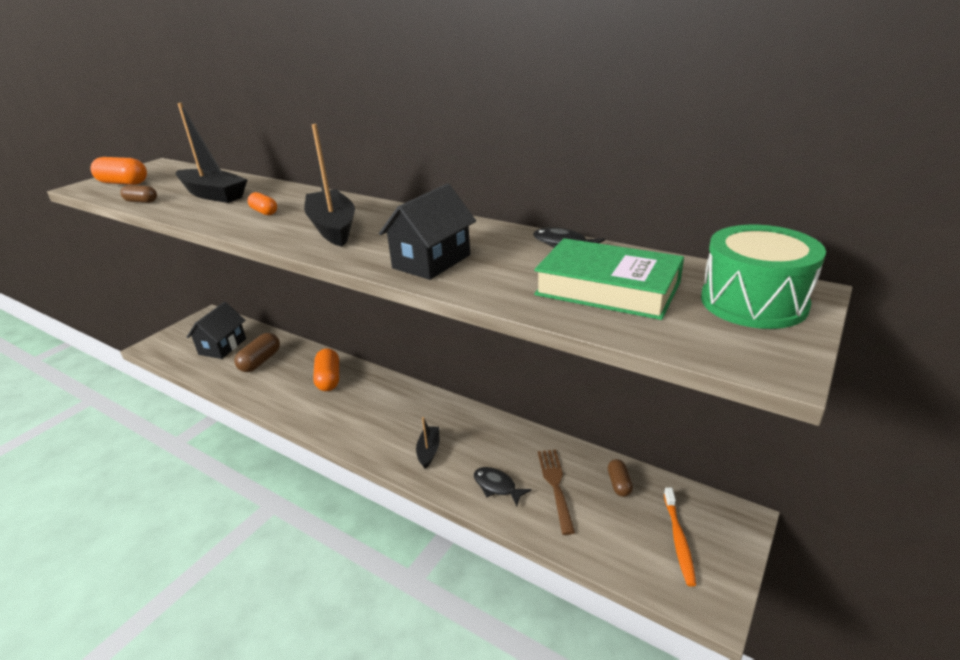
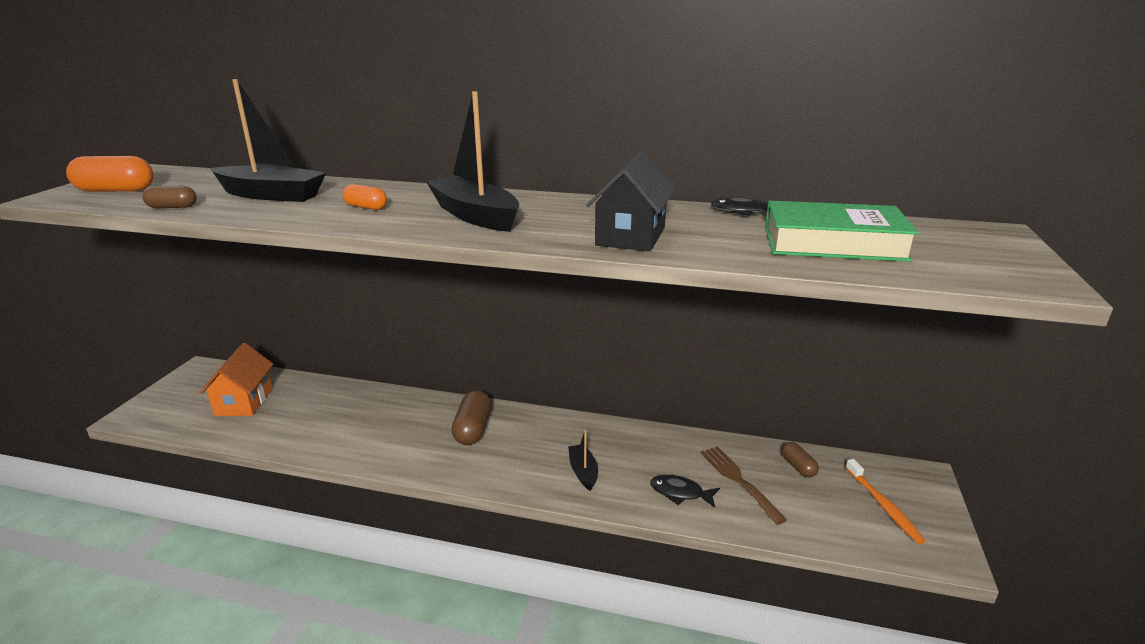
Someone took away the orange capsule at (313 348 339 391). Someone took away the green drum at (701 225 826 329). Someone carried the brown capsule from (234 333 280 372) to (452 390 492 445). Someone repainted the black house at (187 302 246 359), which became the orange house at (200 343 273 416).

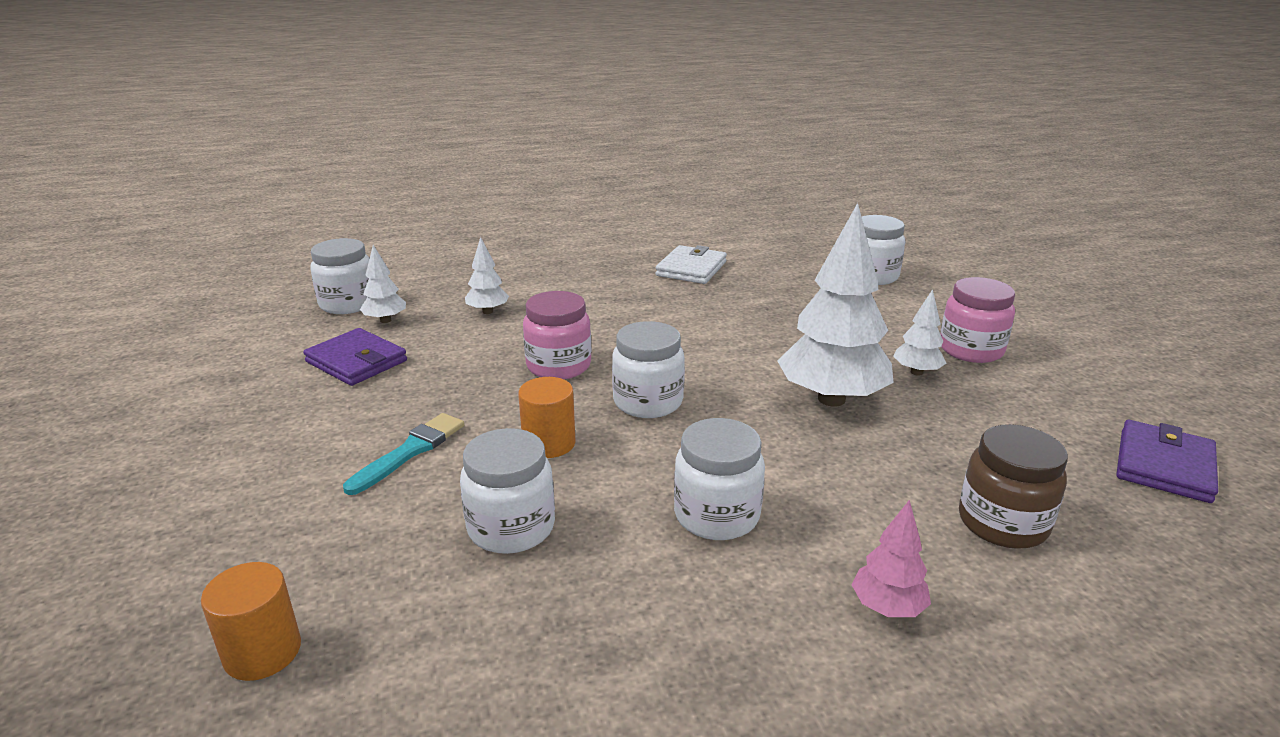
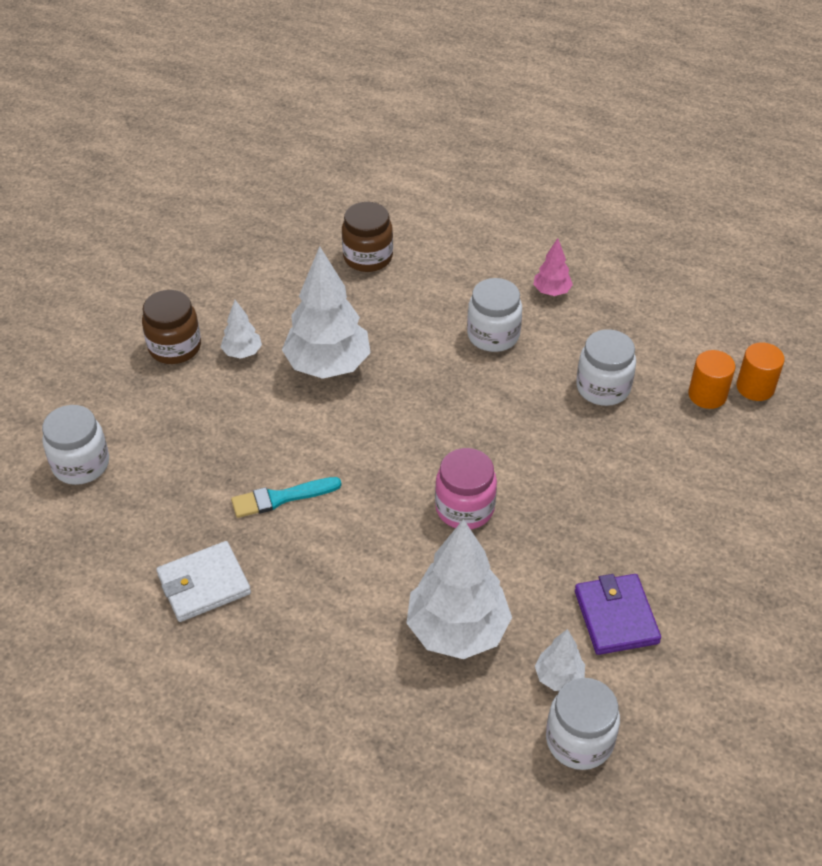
Someone took away the white jar at (612 321 685 418). Someone took away the purple wallet at (1116 420 1218 503). Someone carried the turquoise brush from (343 413 465 495) to (231 477 341 518). Someone carried the orange cylinder from (518 377 576 458) to (689 350 735 409). Someone carried the pink tree from (851 500 931 617) to (533 238 573 296). Someone repainted the pink jar at (940 277 1015 363), which became the brown jar at (142 290 201 364). Someone scaled the white tree at (465 237 509 314) by 2.11.

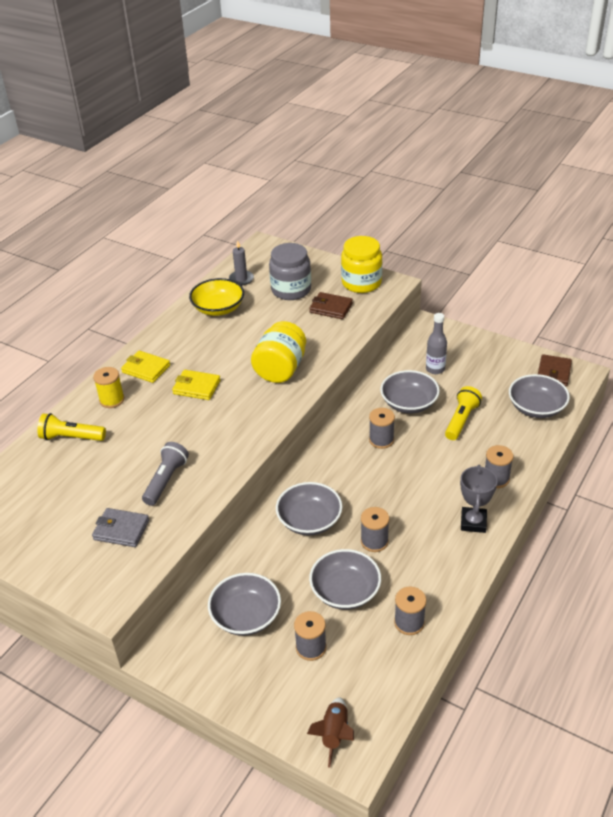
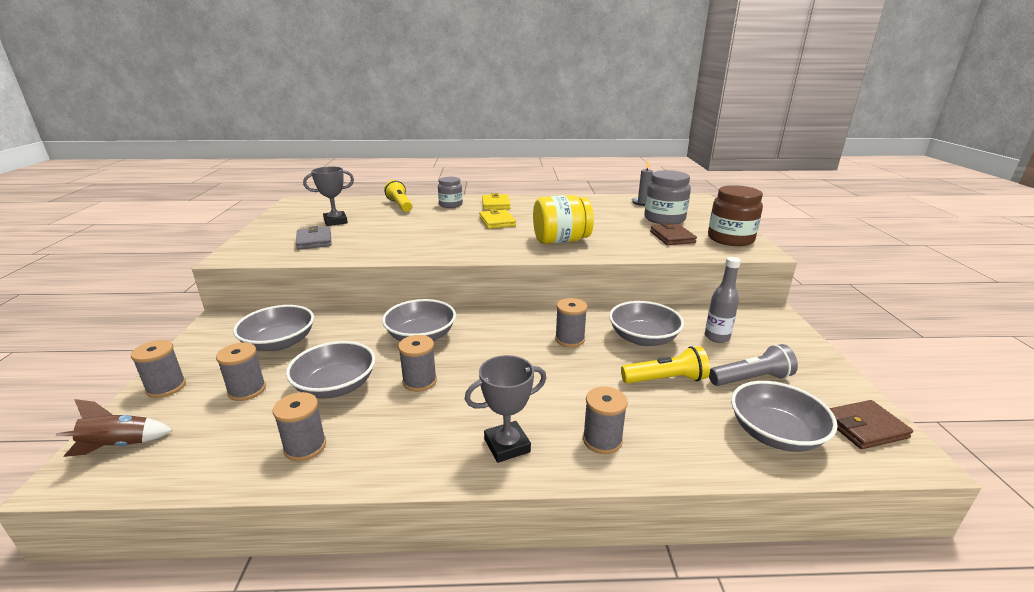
Someone took away the yellow bowl at (189 278 244 316). Someone put down the grey spool at (131 340 186 398). Someone put down the grey trophy at (303 166 354 226). Someone carried the grey flashlight from (142 442 189 506) to (709 344 798 386). Someone swapped the yellow spool at (93 367 125 408) for the grey jar at (438 177 463 208). Someone repainted the yellow jar at (341 236 382 293), which became the brown jar at (708 185 763 246).

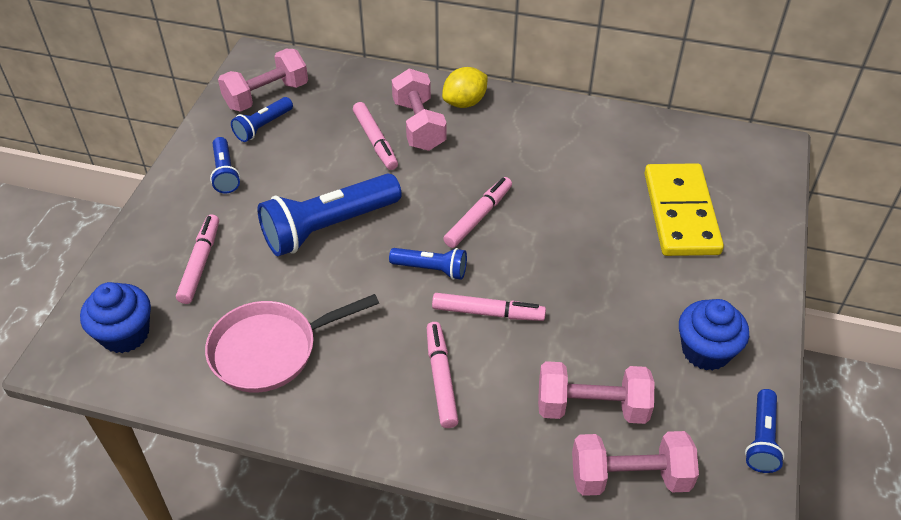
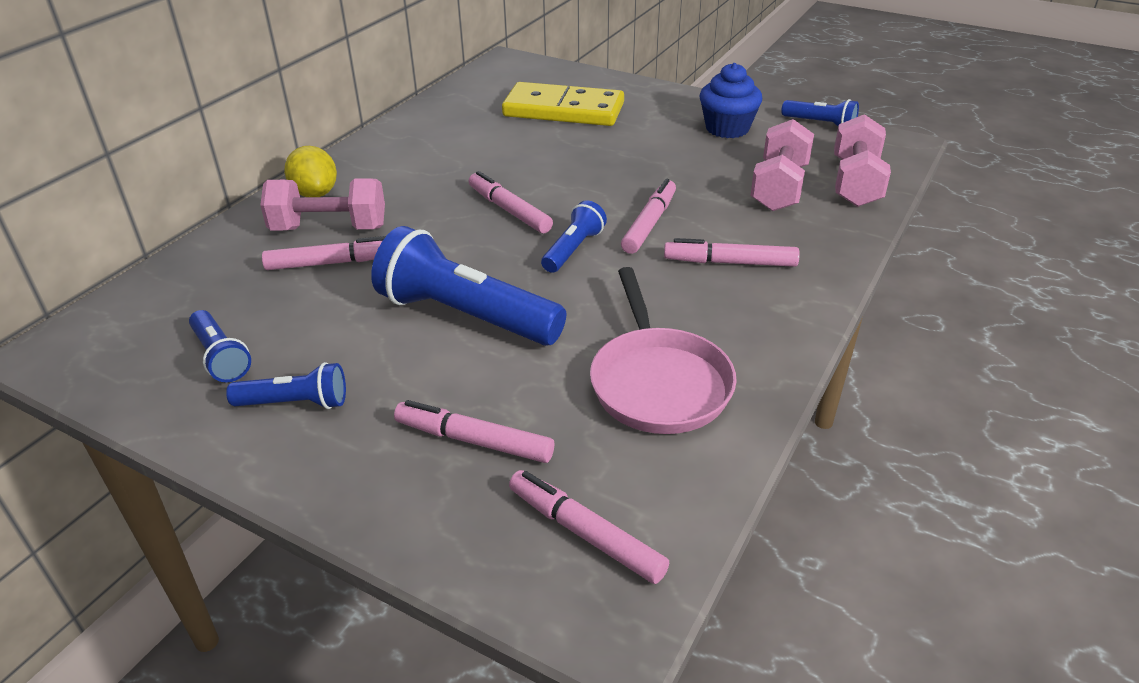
Someone took away the pink dumbbell at (218 49 308 112). Someone swapped the blue cupcake at (80 282 151 353) for the pink marker at (509 470 669 584). Someone rotated the blue flashlight at (257 173 402 256) by 135 degrees clockwise.

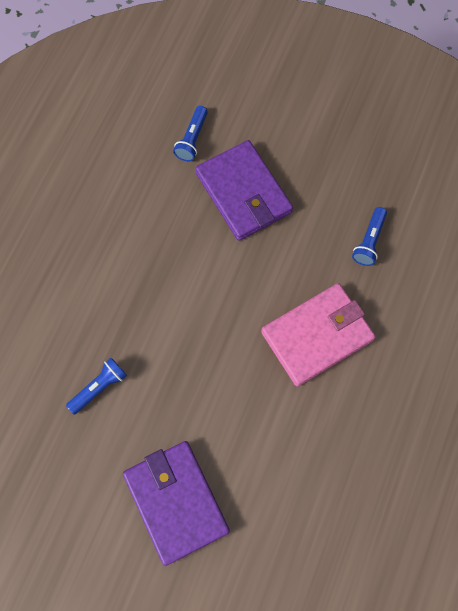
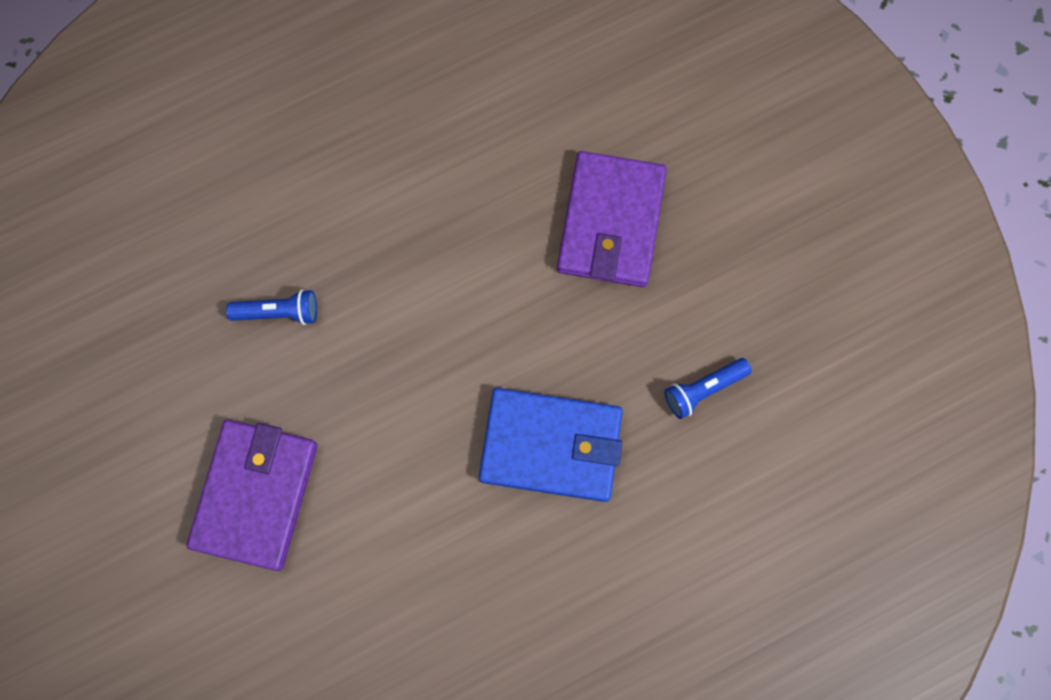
Someone took away the blue flashlight at (173 106 208 161). Someone repainted the pink wallet at (261 283 376 387), which became the blue wallet at (479 388 623 502).

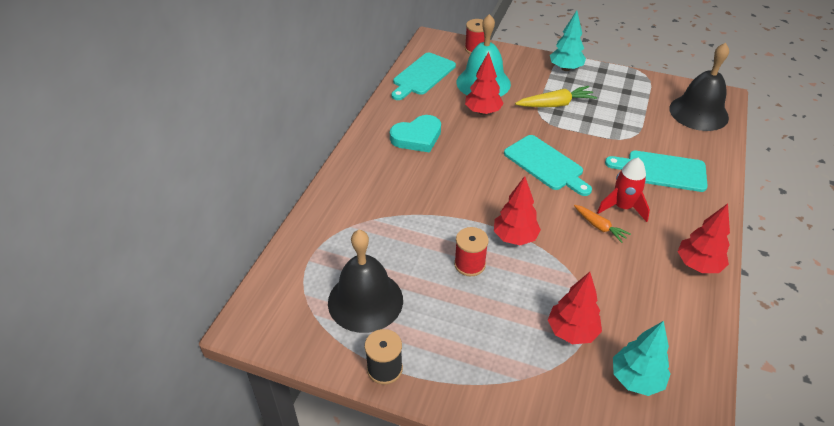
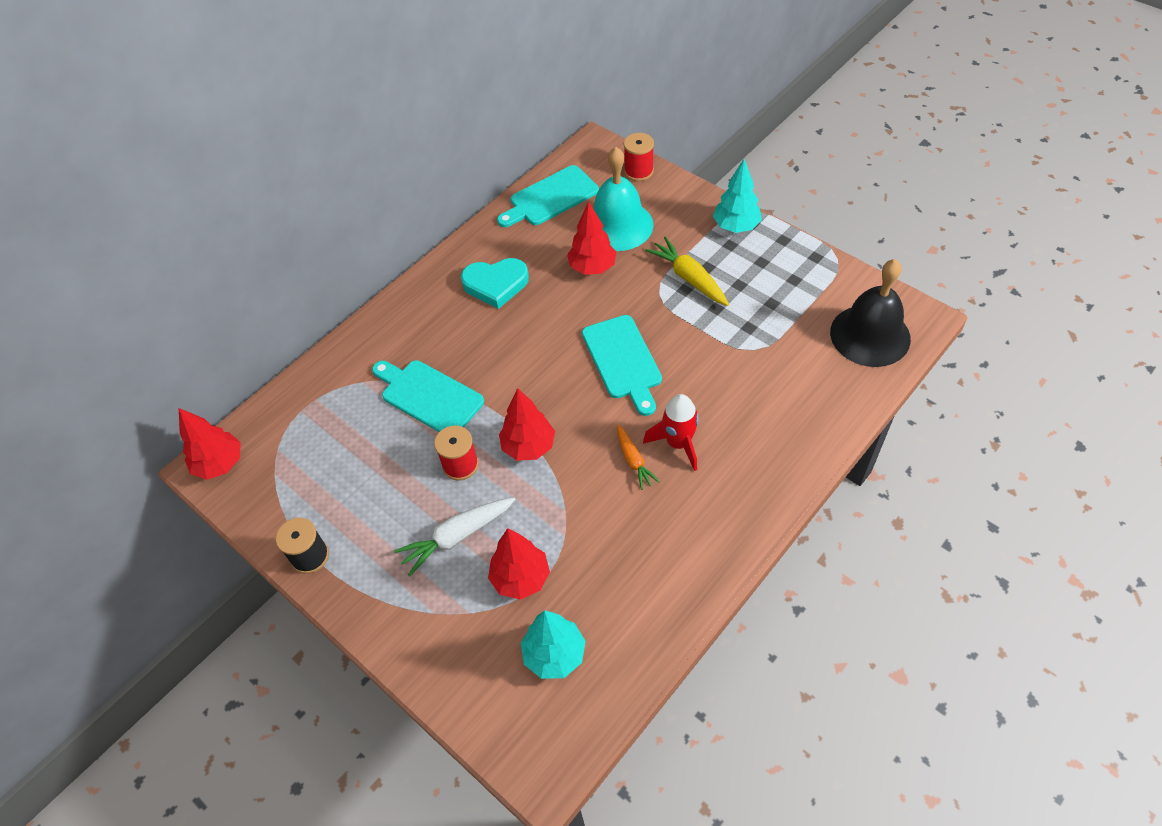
Someone took away the black bell at (328 230 403 333). Someone put down the white carrot at (394 497 515 577). Someone carried the turquoise cutting board from (605 151 708 192) to (372 360 484 432). Someone carried the red tree from (677 203 730 273) to (179 408 241 480). Someone rotated the yellow carrot at (515 86 597 107) by 135 degrees counterclockwise.

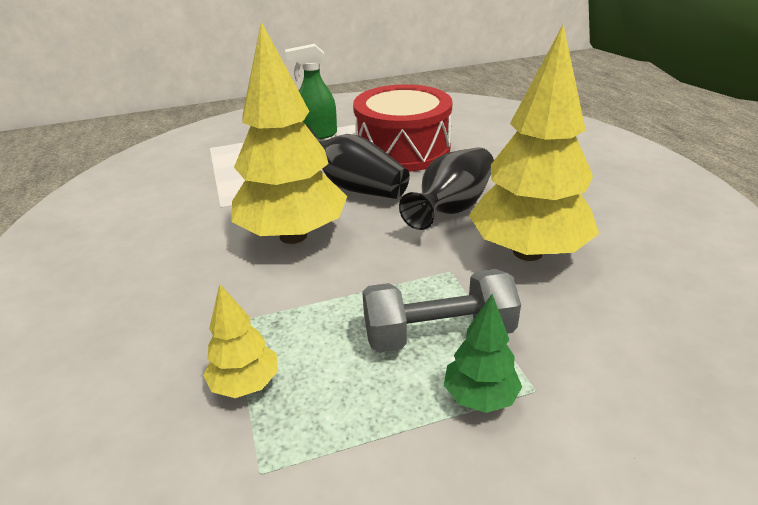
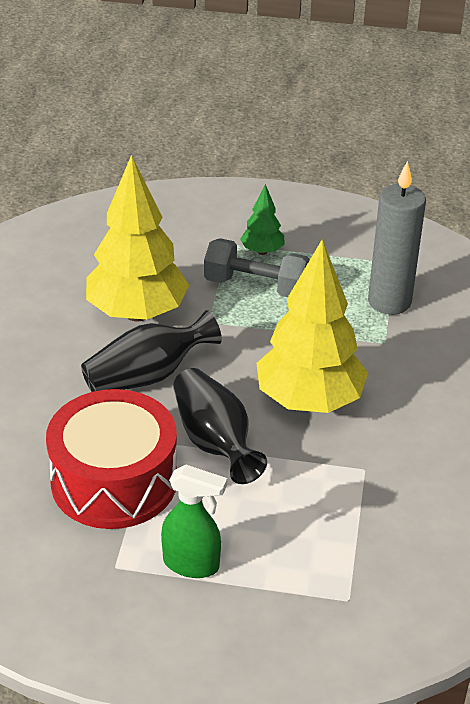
Someone swapped the yellow tree at (203 284 278 398) for the grey candle at (368 161 426 315).

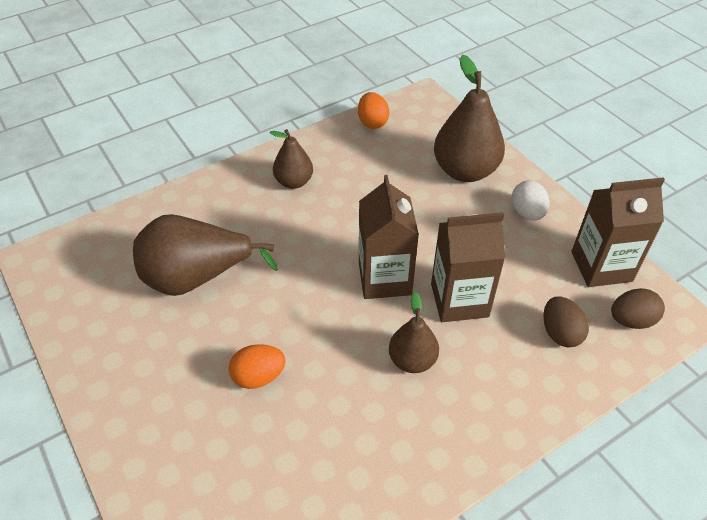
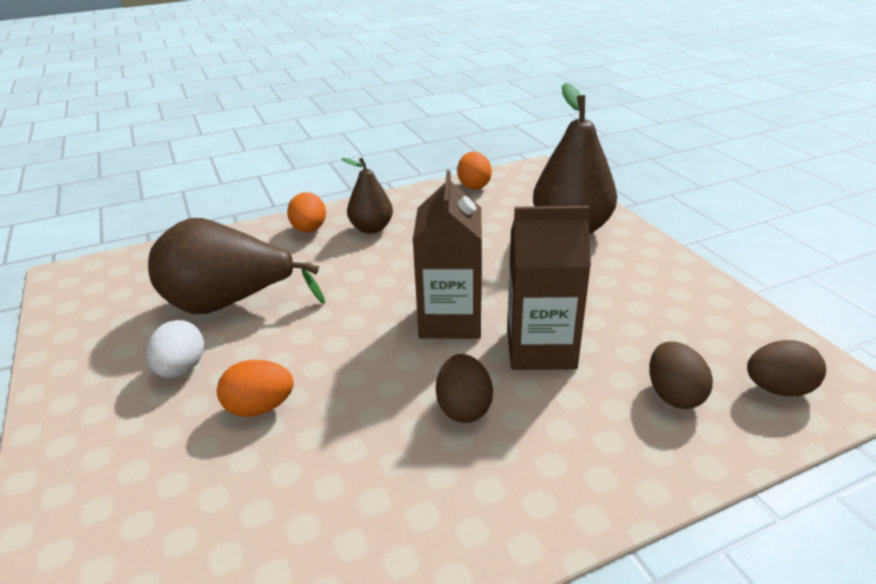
Someone took away the brown carton at (571 177 665 287). Someone put down the orange egg at (287 192 326 232). Someone carried the white egg from (512 180 550 221) to (147 320 204 378). Someone swapped the brown pear at (389 292 439 373) for the brown egg at (436 354 493 423).

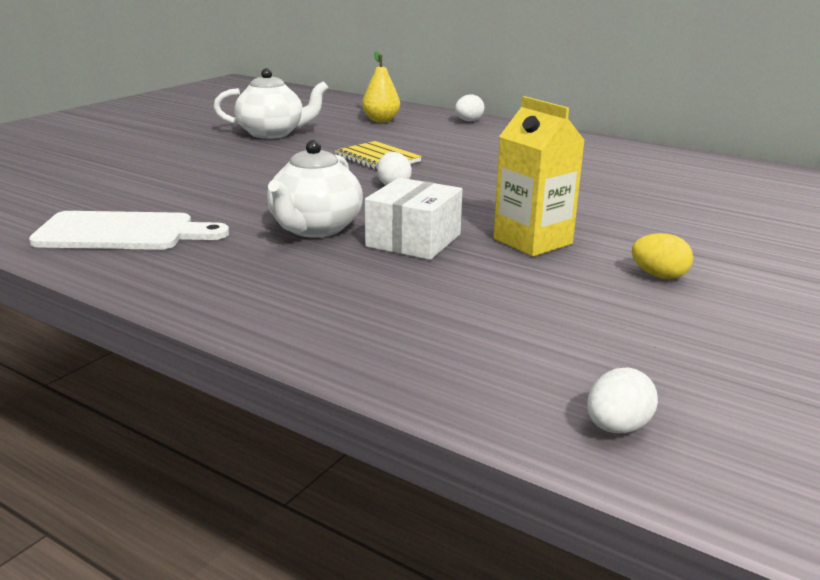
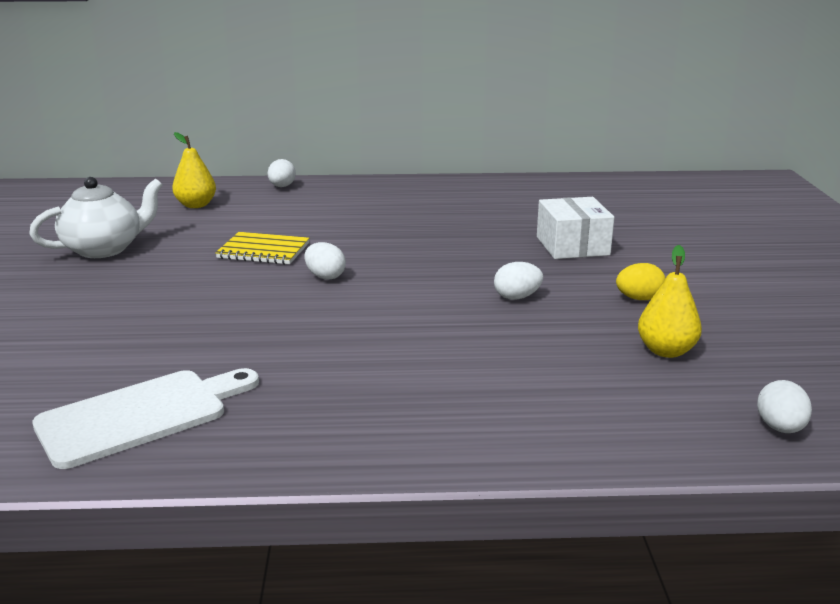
Someone took away the white teapot at (267 140 363 238). Someone put down the yellow pear at (638 245 702 358). Someone carried the white box from (365 178 463 260) to (537 197 614 259). Someone swapped the yellow carton at (493 96 585 257) for the white egg at (494 262 543 300).

